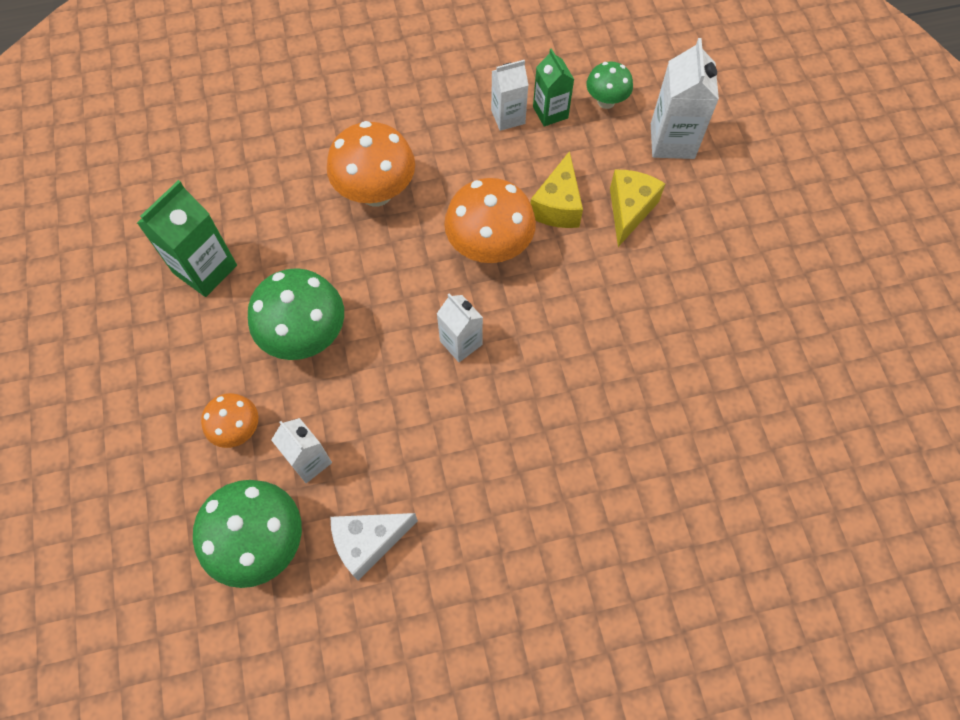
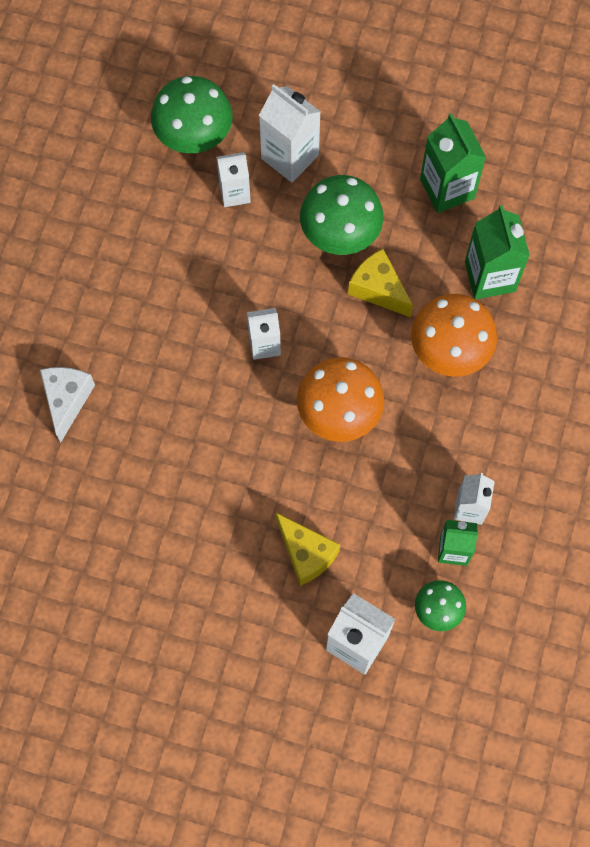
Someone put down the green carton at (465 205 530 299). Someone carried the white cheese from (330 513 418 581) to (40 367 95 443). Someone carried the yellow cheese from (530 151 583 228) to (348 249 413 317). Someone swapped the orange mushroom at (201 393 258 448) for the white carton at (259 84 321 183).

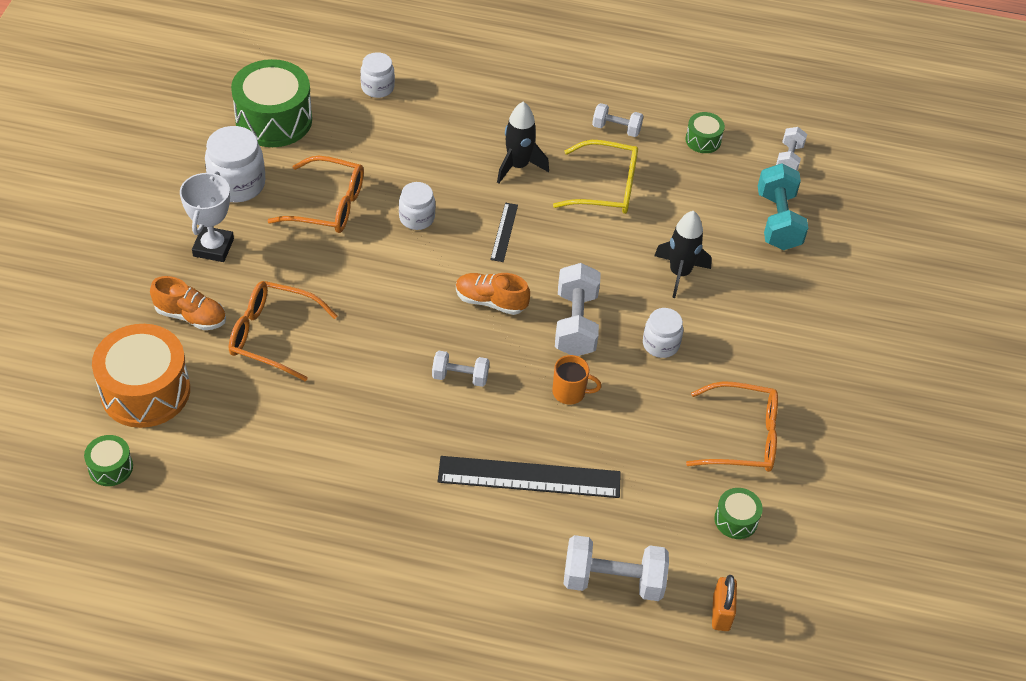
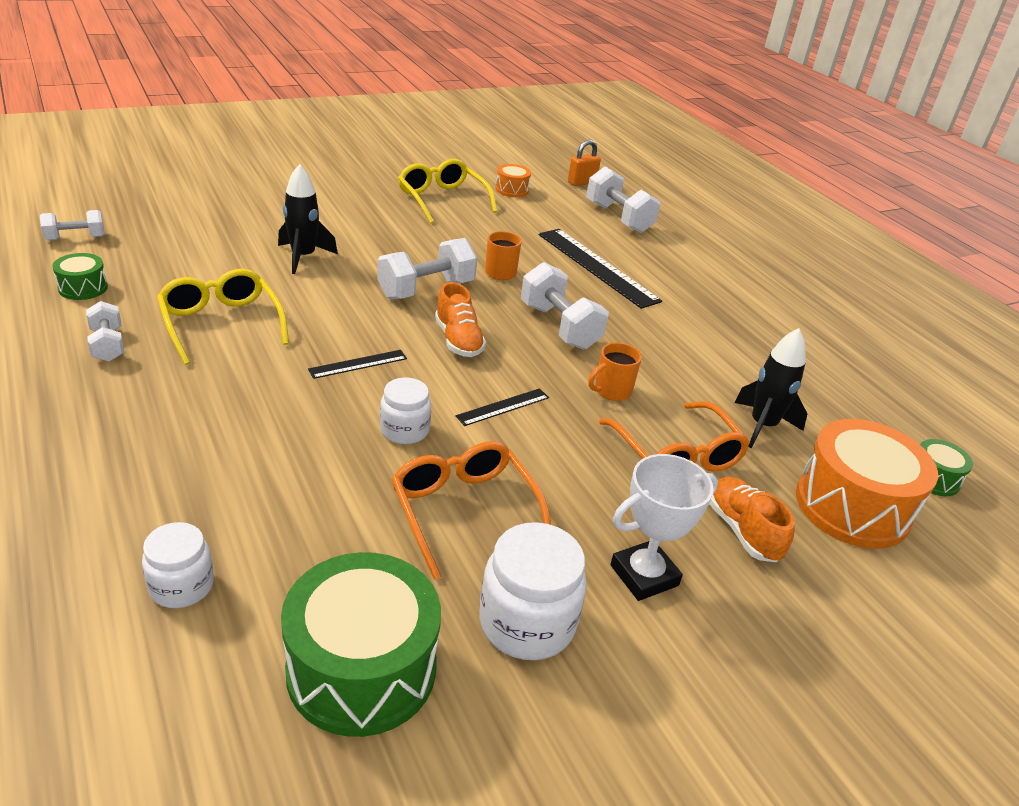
Someone took away the white jar at (643 308 683 358). Someone took away the turquoise dumbbell at (758 163 808 250). Someone put down the black ruler at (455 388 549 426). Someone put down the orange mug at (588 342 642 401). Someone carried the black rocket from (497 101 549 184) to (735 328 807 448). Someone repainted the orange glasses at (686 381 778 472), which became the yellow glasses at (398 159 497 224). Someone repainted the green drum at (714 488 763 539), which became the orange drum at (495 164 531 197). Someone scaled the white dumbbell at (432 351 489 387) by 1.68.

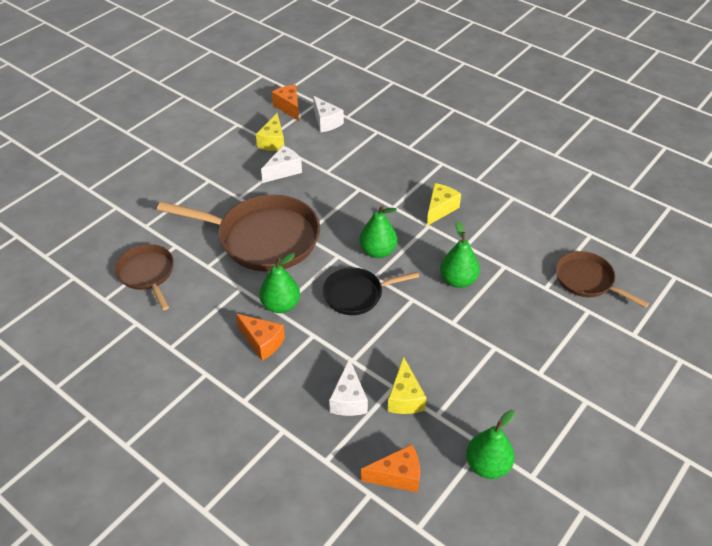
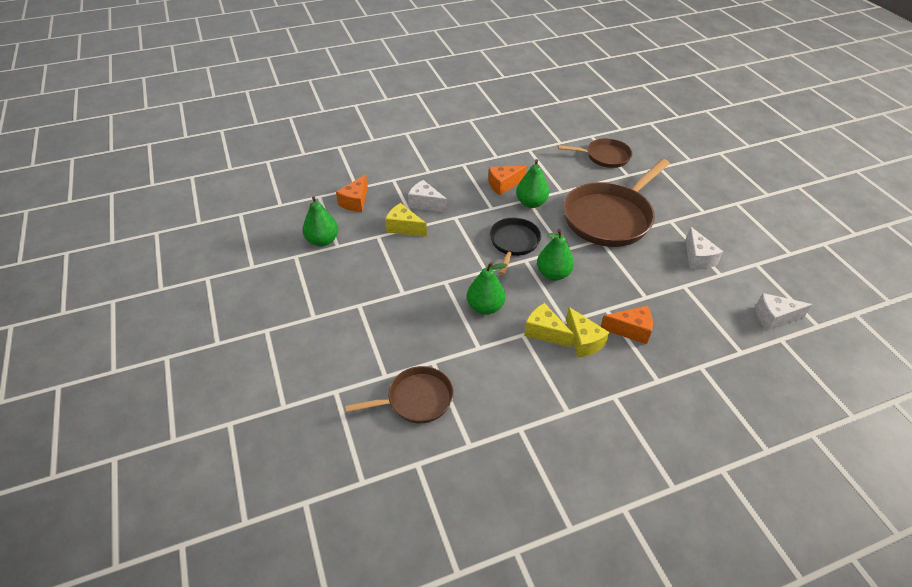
Someone carried the yellow cheese from (256 113 284 151) to (524 303 574 348). Someone carried the orange cheese from (272 85 299 121) to (600 306 653 344).

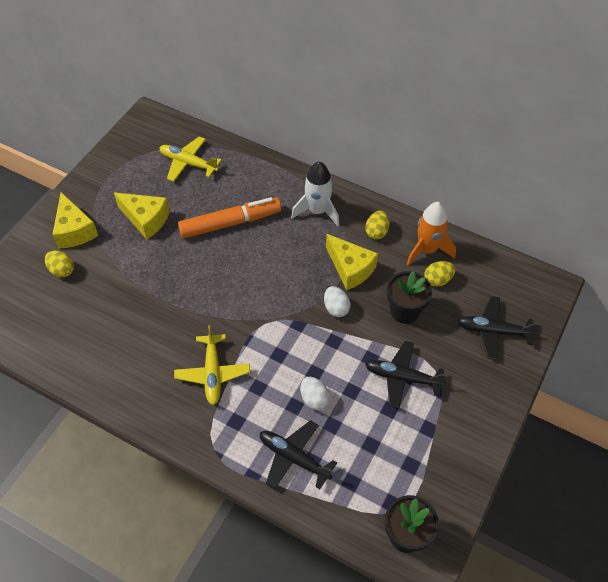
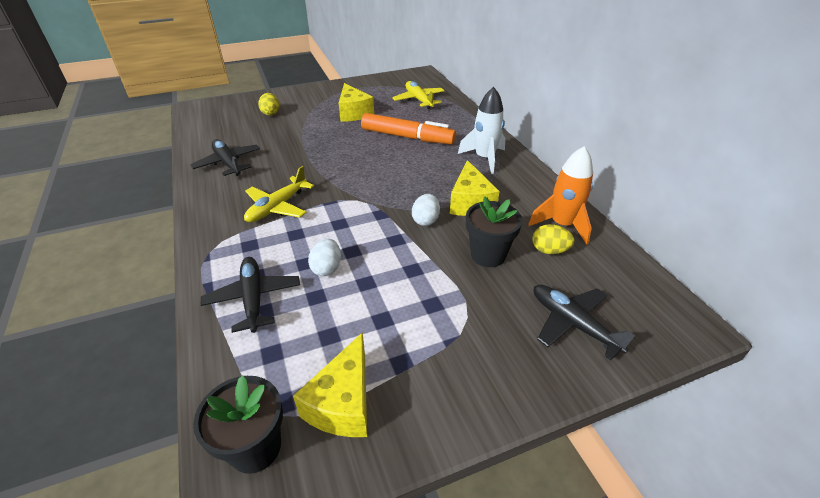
Someone took away the yellow egg at (365 211 390 239). Someone carried the yellow cheese from (52 192 98 249) to (293 332 367 437). Someone carried the black plane from (365 341 448 409) to (190 139 260 176).

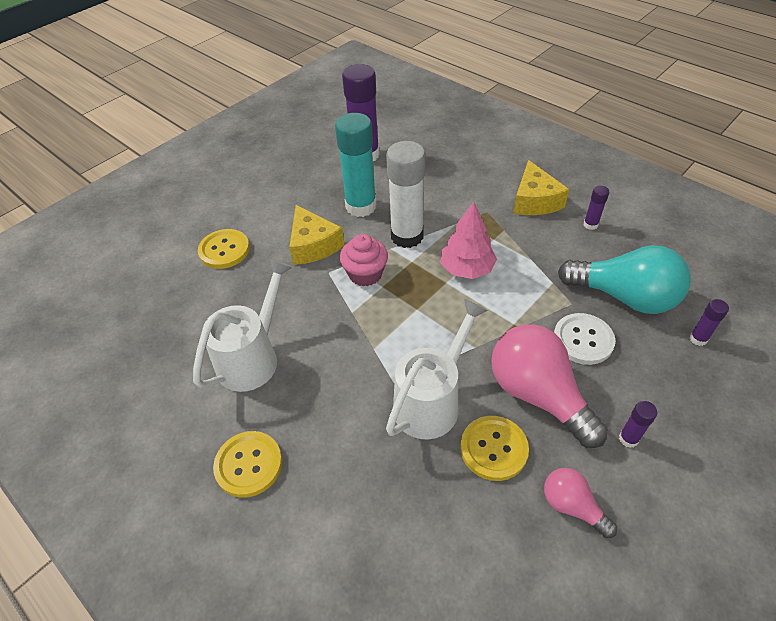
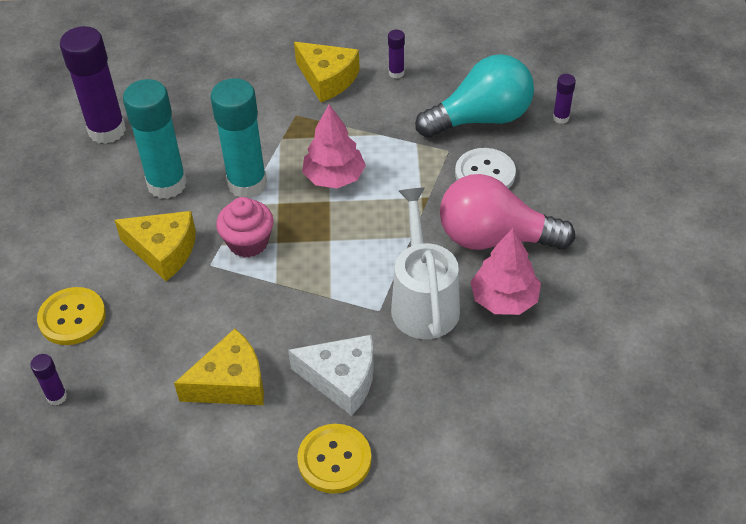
Someone took away the pink light bulb at (544 468 617 538). Someone put down the white cheese at (288 335 374 416). Someone carried the purple glue stick from (619 401 657 448) to (30 354 67 406). Someone swapped the white watering can at (193 259 292 392) for the yellow cheese at (174 329 264 405). Someone swapped the yellow button at (460 416 529 481) for the pink tree at (471 228 541 315). Someone repainted the white glue stick at (386 141 425 248), which became the turquoise glue stick at (210 78 267 198).

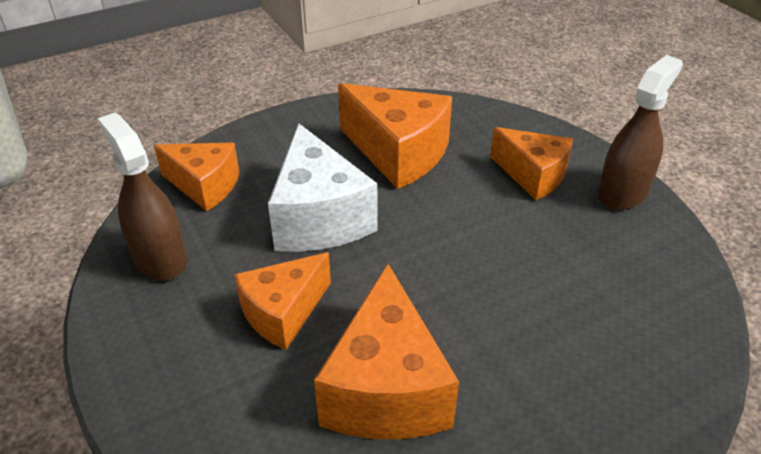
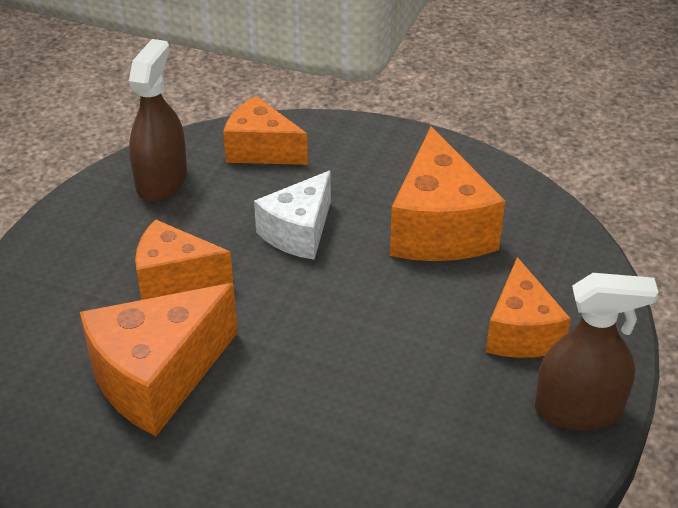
Someone rotated the orange cheese at (154 143 240 211) by 135 degrees clockwise. Someone scaled the white cheese at (268 123 378 252) by 0.66.

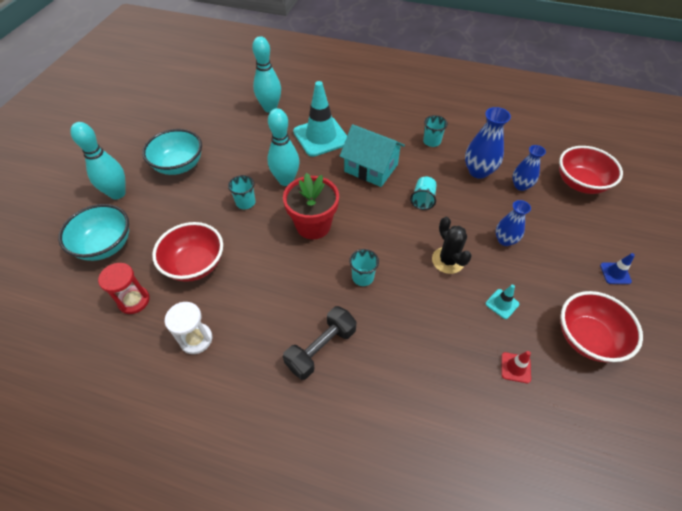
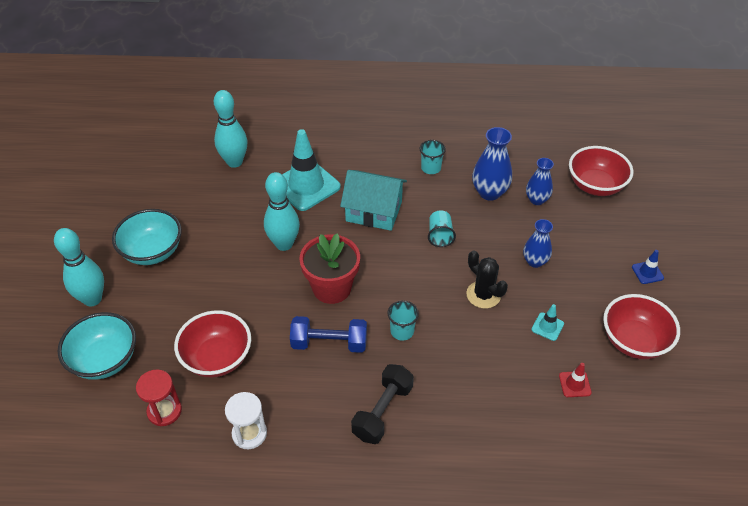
Someone took away the turquoise cup at (228 175 256 209). Someone put down the blue dumbbell at (290 316 367 353).

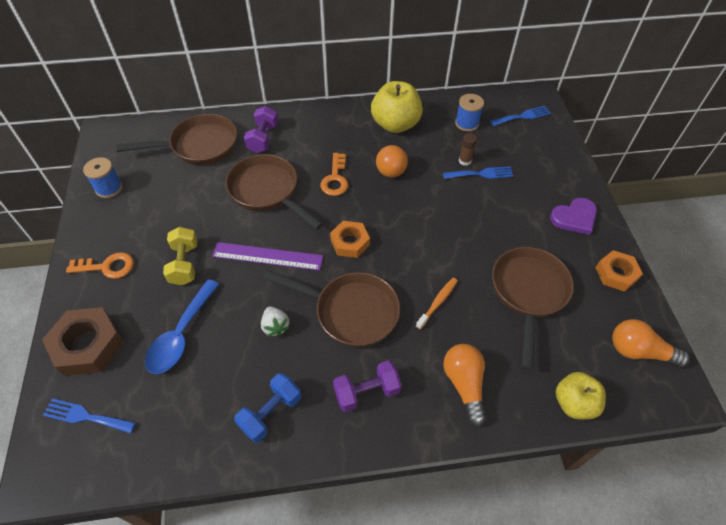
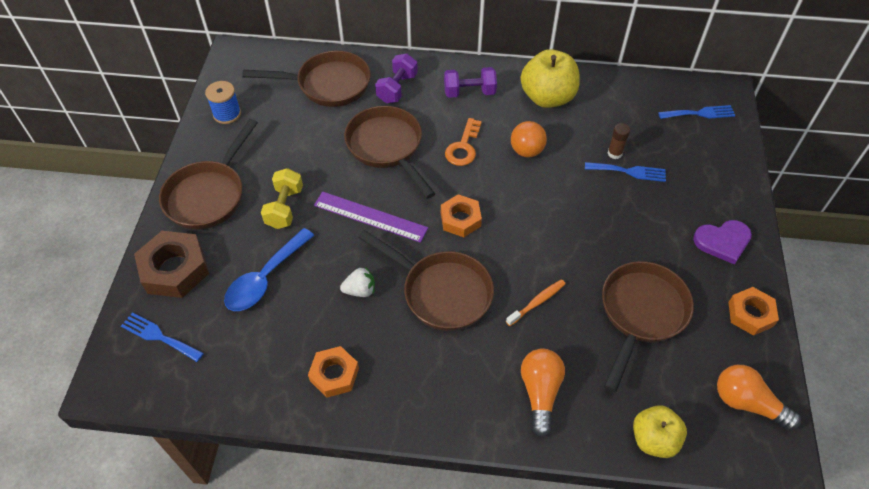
Someone took away the blue spool at (455 94 484 132). Someone carried the purple dumbbell from (333 360 402 412) to (444 67 497 98). Someone swapped the orange key at (66 252 134 279) for the brown pan at (159 119 258 230). Someone swapped the blue dumbbell at (234 373 301 443) for the orange nut at (308 346 359 398). Someone rotated the white strawberry at (261 306 290 337) by 90 degrees counterclockwise.

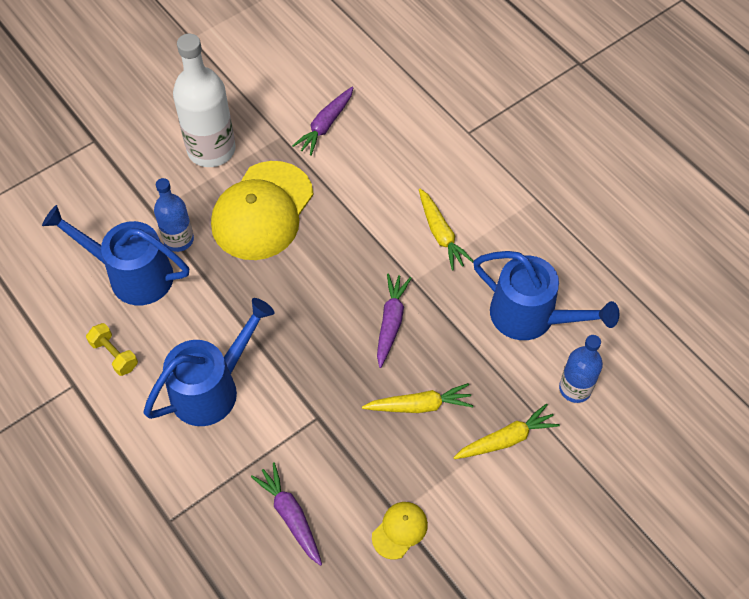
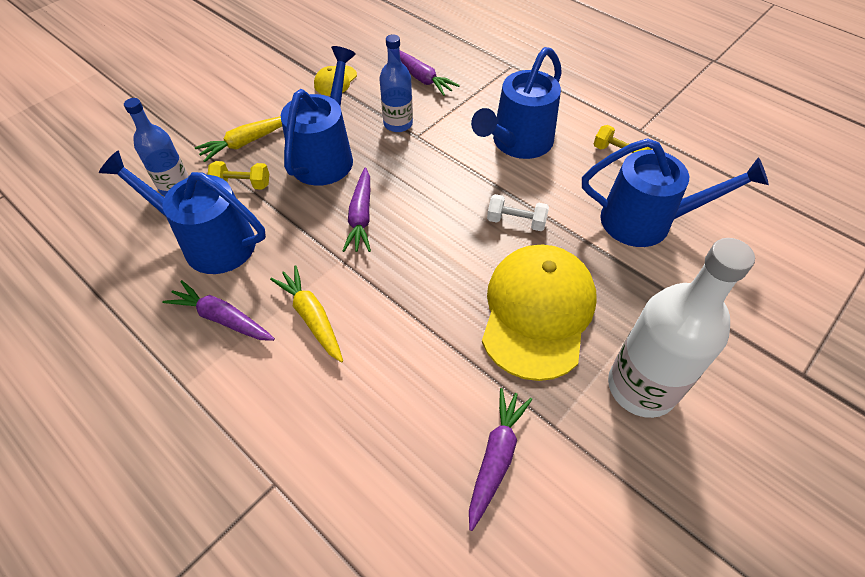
Someone put down the purple carrot at (162 280 275 341). Someone put down the yellow dumbbell at (208 161 269 190). Someone put down the white dumbbell at (487 194 549 231). Someone carried the blue bottle from (154 178 194 252) to (379 34 413 132). Someone swapped the yellow carrot at (362 383 473 413) for the blue watering can at (281 46 356 186).

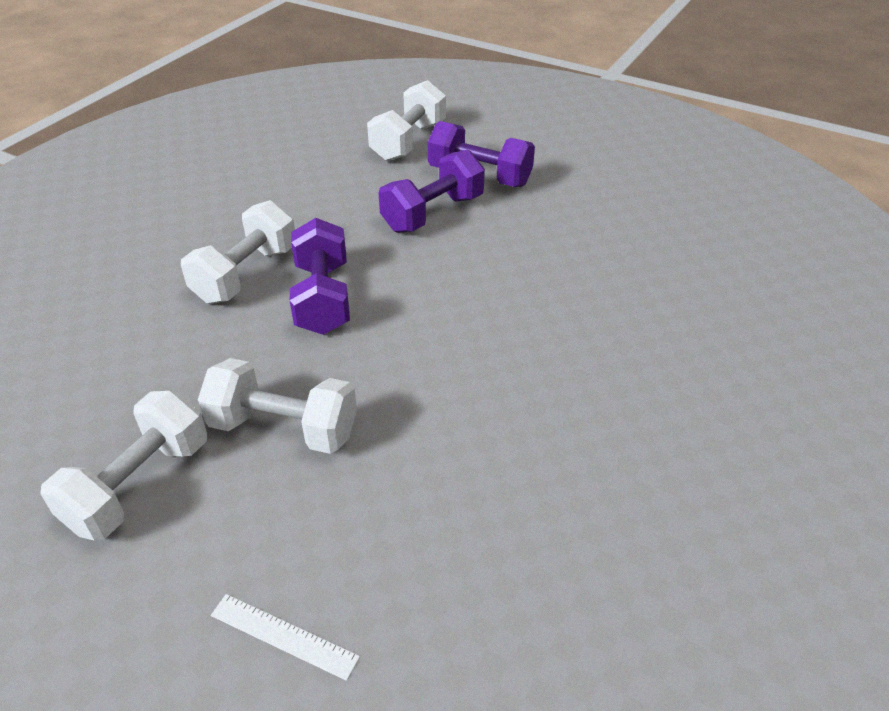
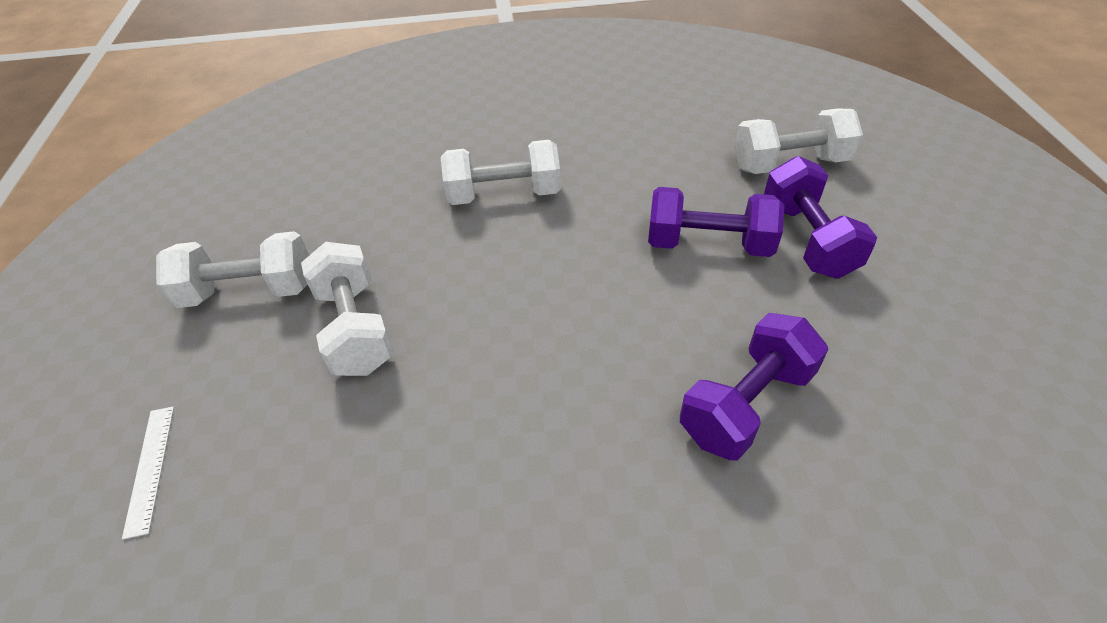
Someone carried the purple dumbbell from (290 218 350 335) to (680 313 829 460).

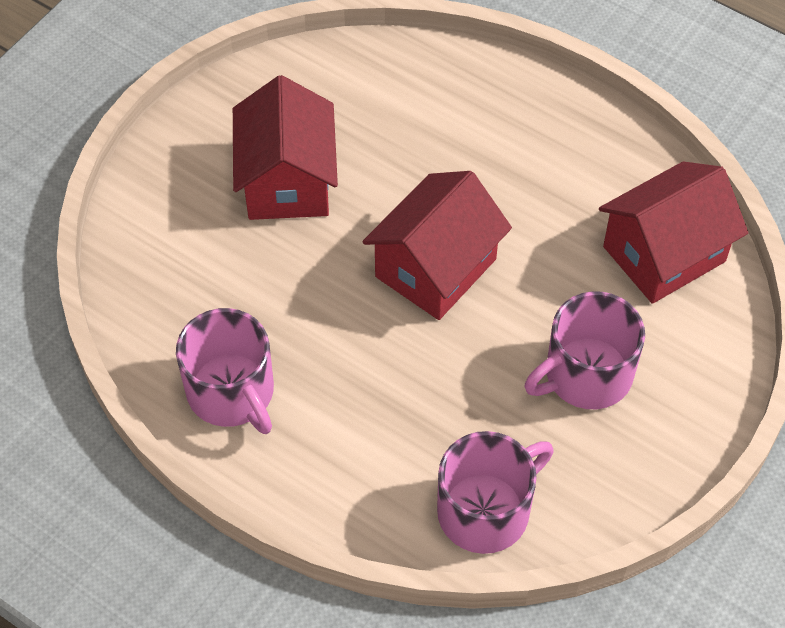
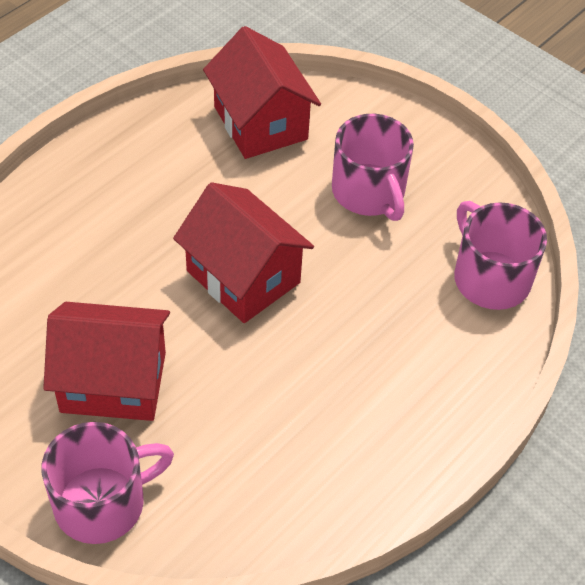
Someone carried the pink mug from (176 308 274 434) to (41 422 174 544).

